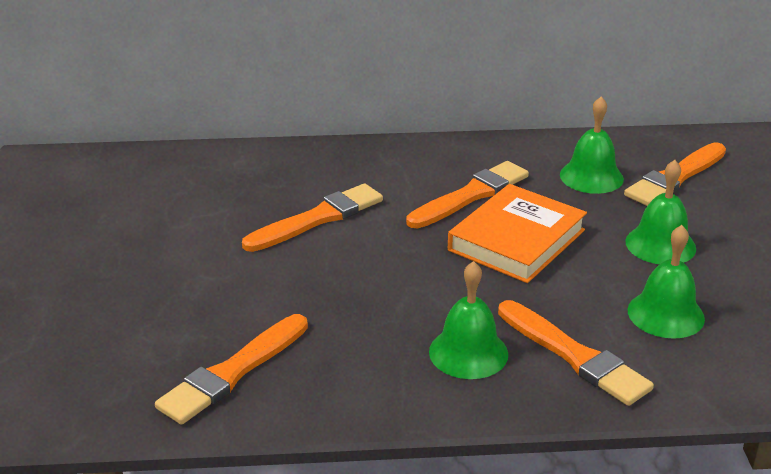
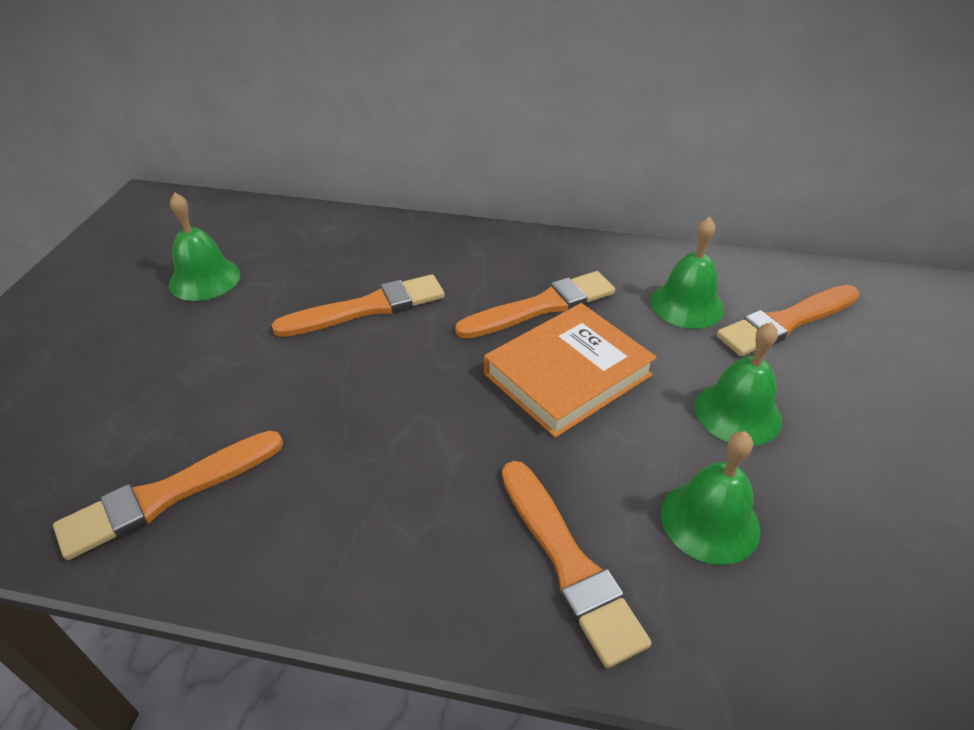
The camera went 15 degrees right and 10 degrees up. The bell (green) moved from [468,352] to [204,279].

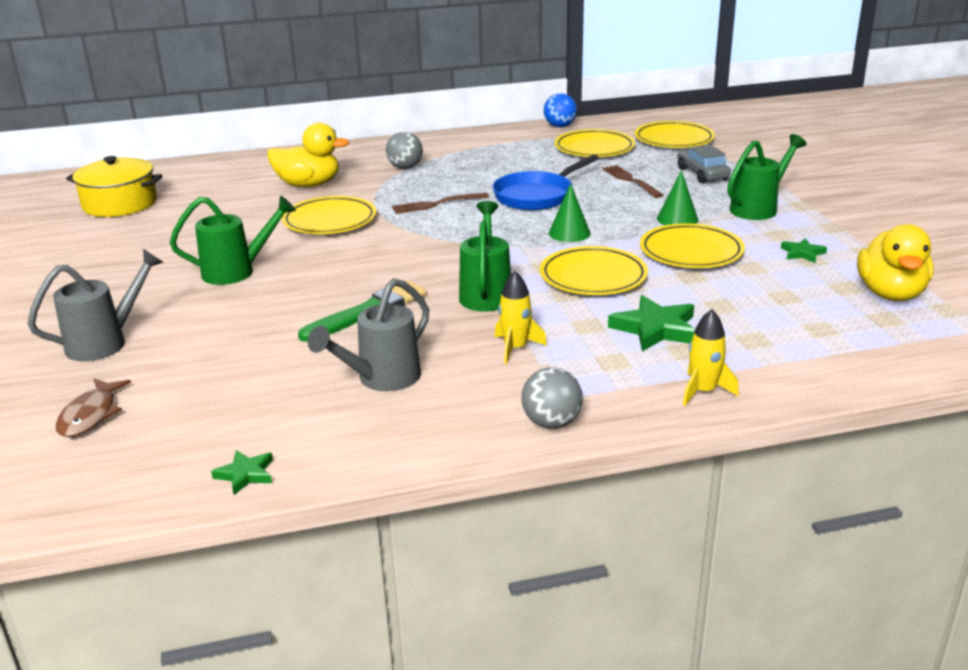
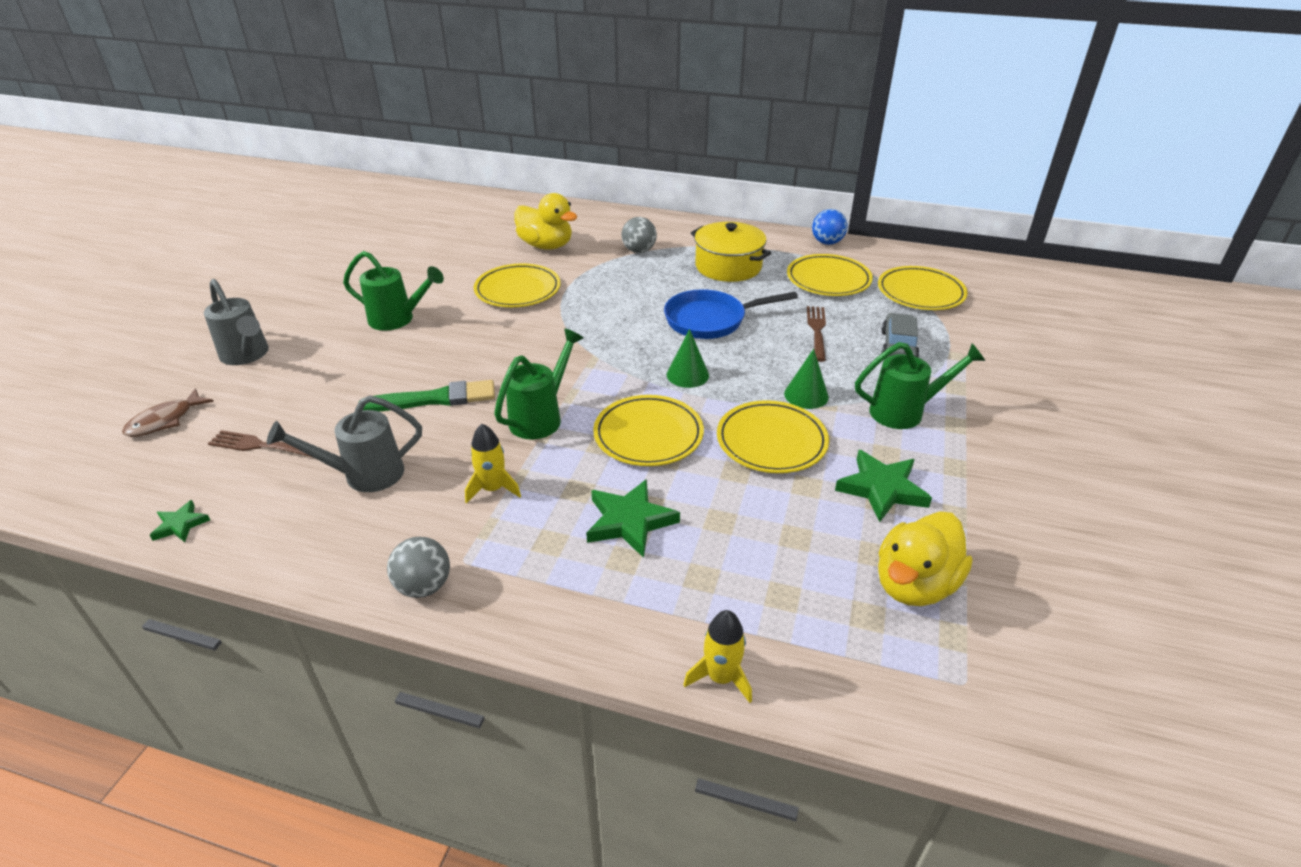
The camera went 30 degrees right and 10 degrees up. The watering can (grey) at [105,342] turned 60 degrees clockwise. The fork (brown) moved from [436,204] to [262,446]. The rocket (yellow) moved from [703,391] to [720,677]. The pot (yellow) moved from [120,204] to [728,266]. The star (green) at [802,253] changed to 1.81 times the size.

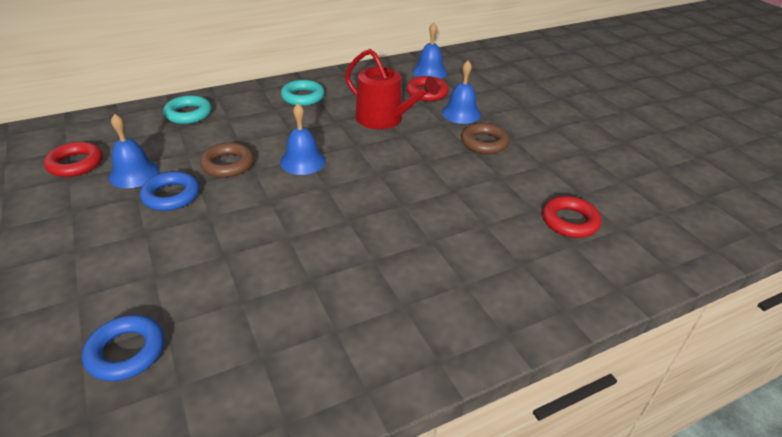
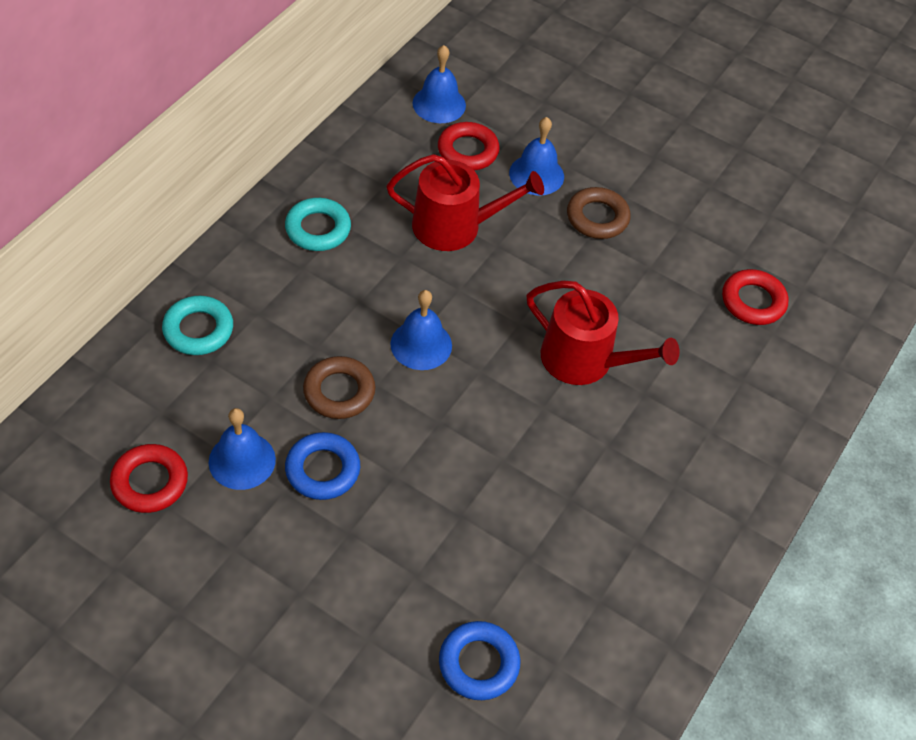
The camera went 35 degrees left and 15 degrees up. The watering can (red) at [585,360] appeared.

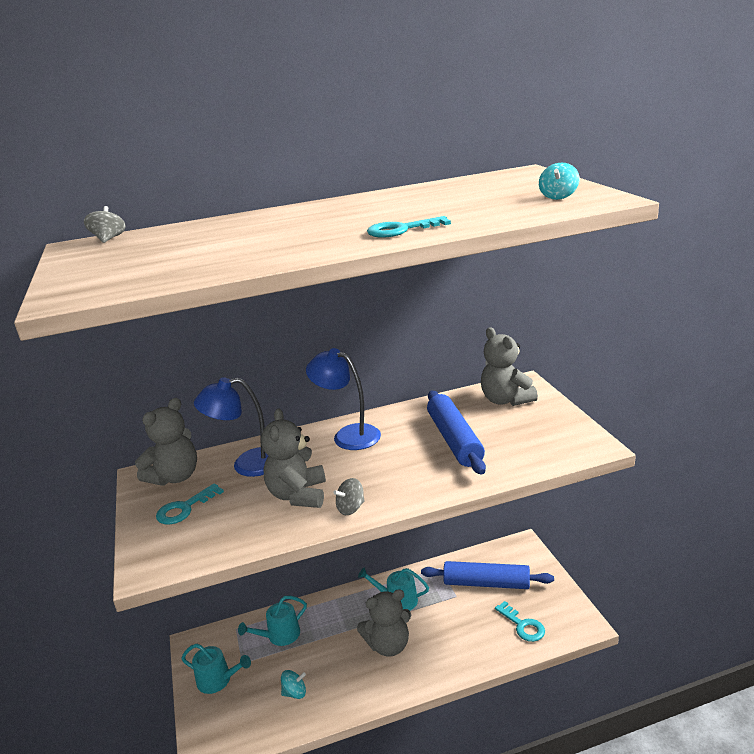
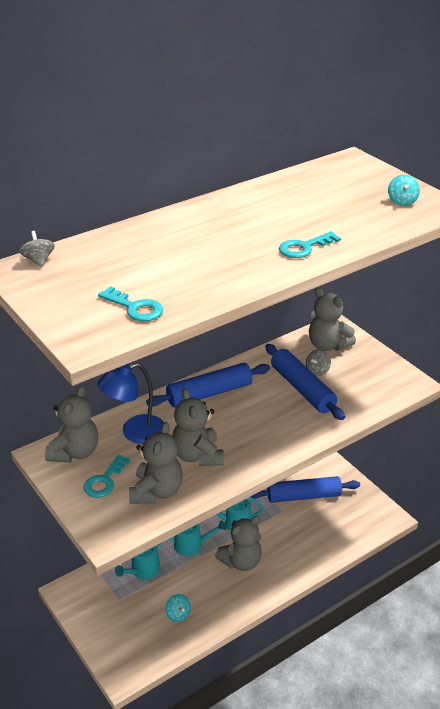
The camera went 20 degrees left and 10 degrees up. The key (turquoise) moved from [523,625] to [135,308]. The teddy bear (grey) at [156,491] appeared. The lamp (blue) at [348,435] was replaced by the rolling pin (blue) at [209,393]. The spinning top (turquoise) at [295,692] turned 90 degrees clockwise. The watering can (turquoise) moved from [217,680] to [191,545]. The spinning top (grey) moved from [351,508] to [317,371].

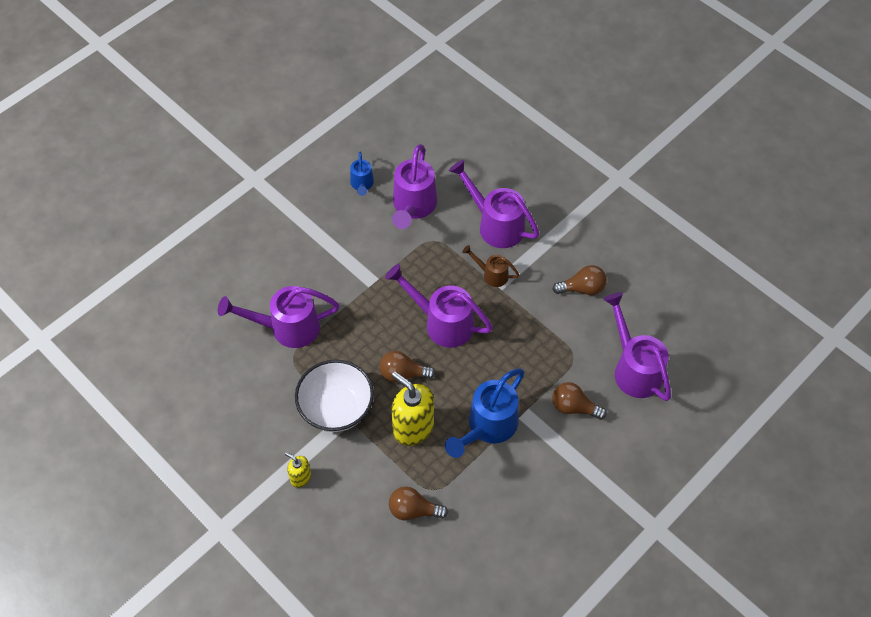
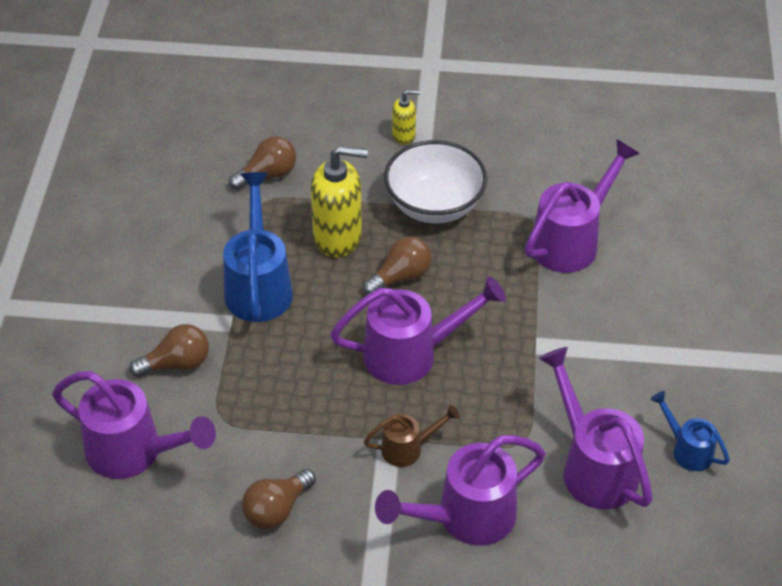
The camera went 140 degrees right and 10 degrees down. The watering can (purple) at [495,225] turned 150 degrees clockwise.

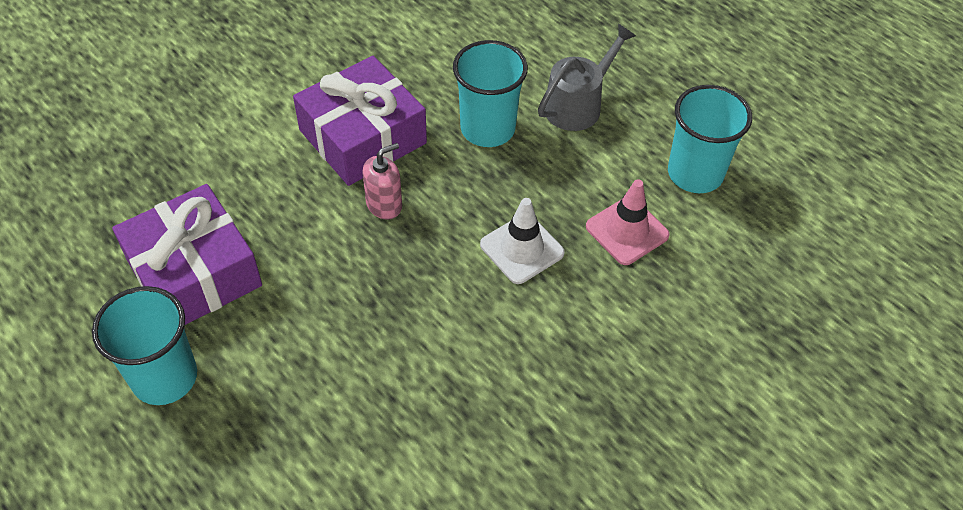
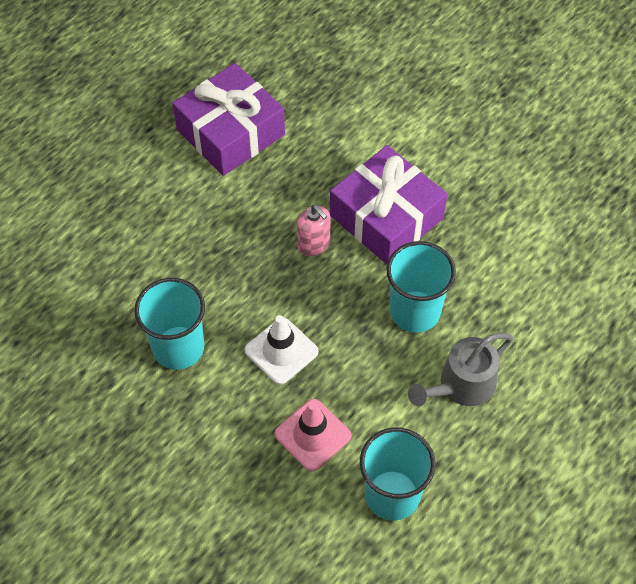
The camera went 85 degrees right and 5 degrees up. The cup (turquoise) moved from [164,377] to [178,347]. The watering can (grey) at [578,105] turned 105 degrees clockwise.

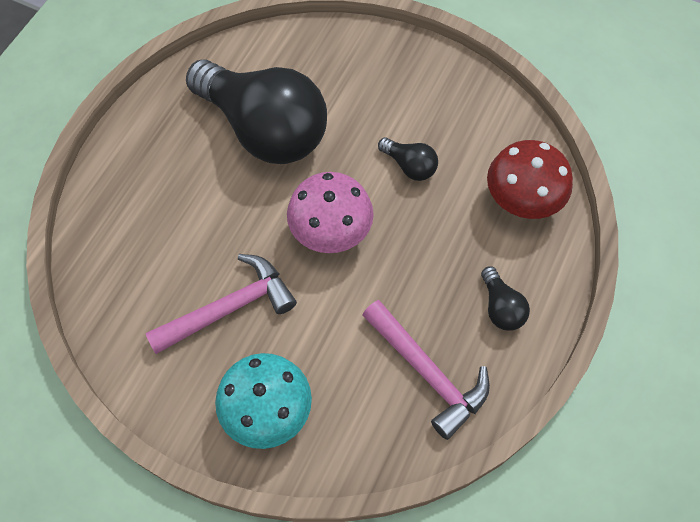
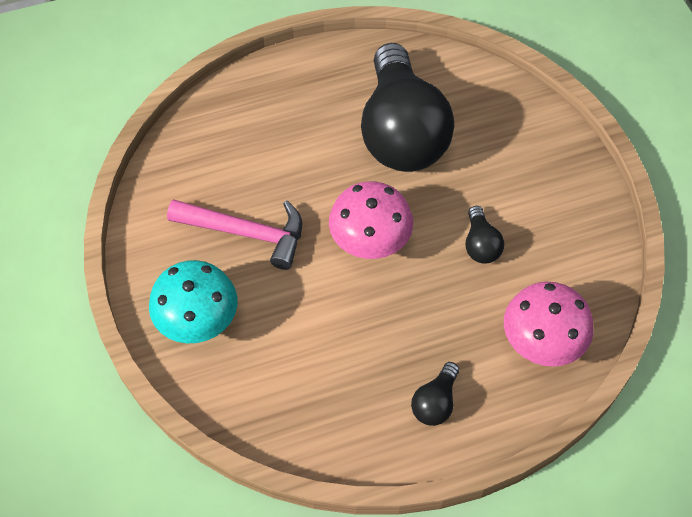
The camera went 45 degrees right and 5 degrees down. The mushroom (red) at [521,200] became the mushroom (pink) at [541,342]. The hammer (pink) at [427,373] disappeared.

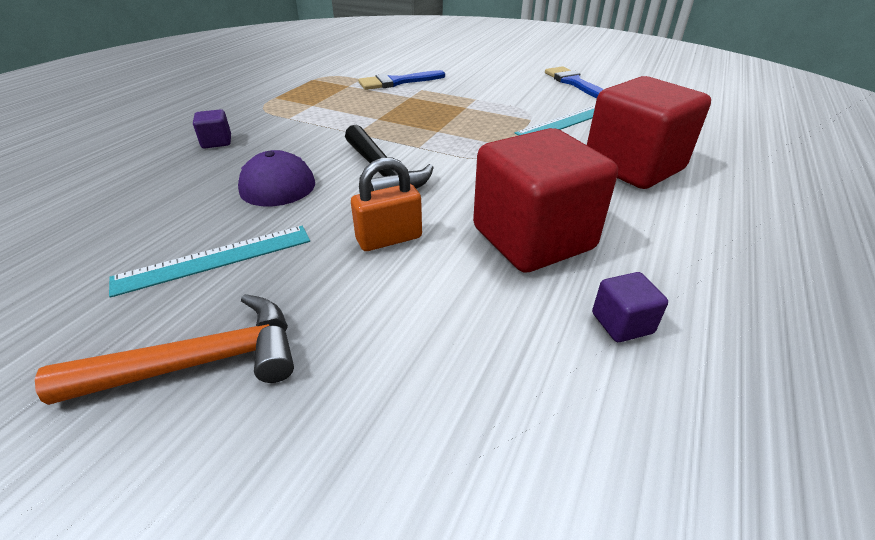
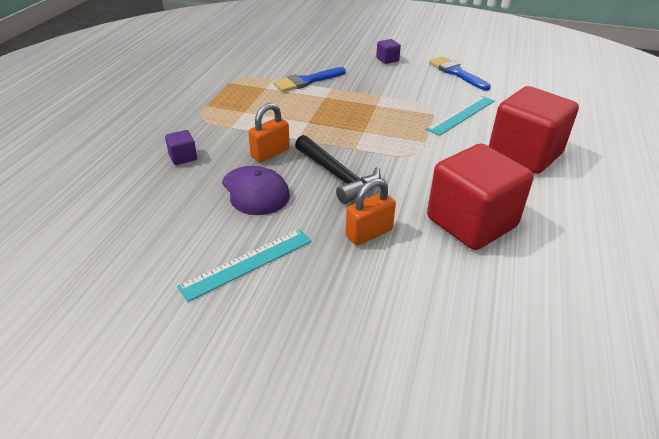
The camera went 10 degrees left and 0 degrees up. The padlock (orange) at [270,153] appeared. The cube (purple) moved from [622,323] to [387,60]. The hammer (orange) at [201,362] disappeared.

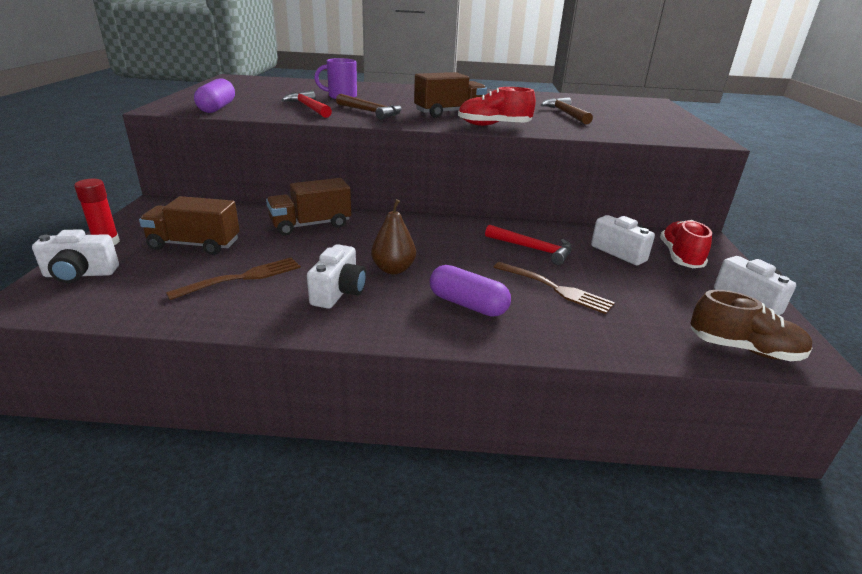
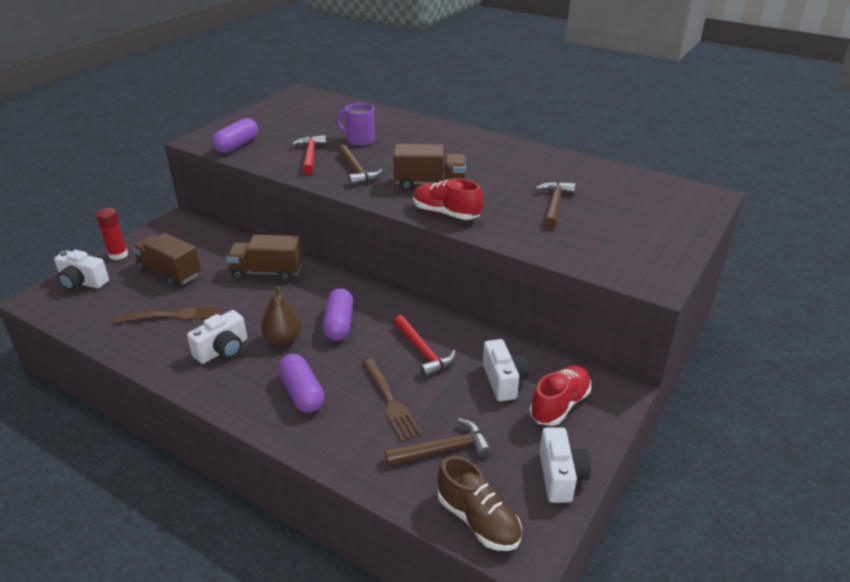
The camera went 30 degrees right and 5 degrees up. The capsule (purple) at [339,324] appeared. The hammer (brown) at [443,449] appeared.

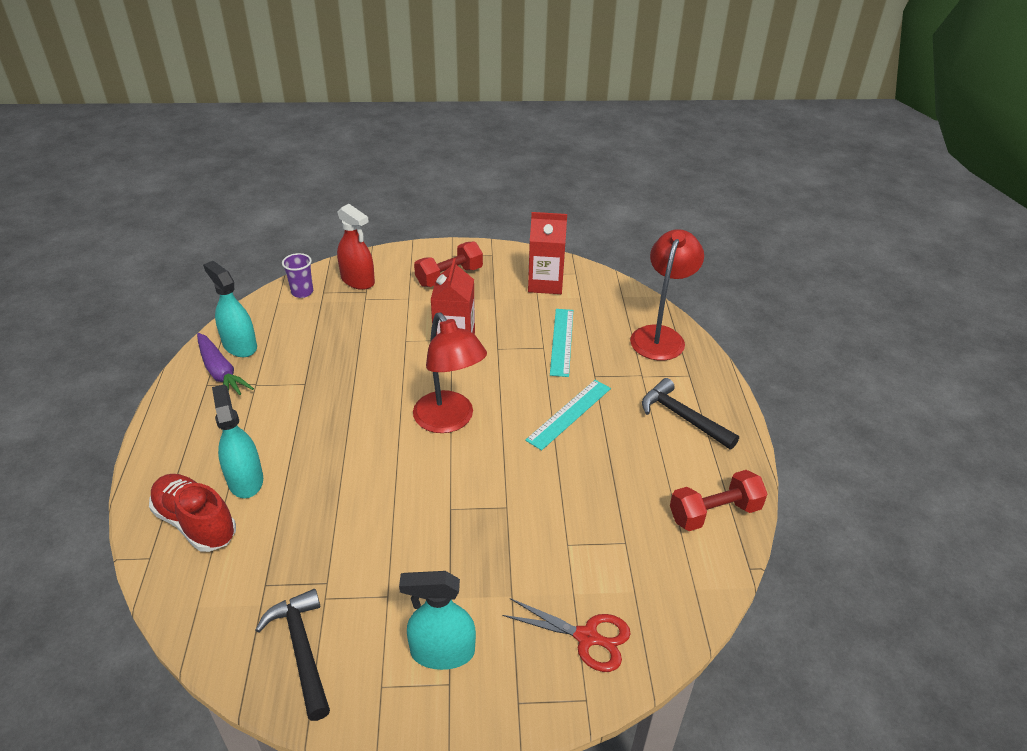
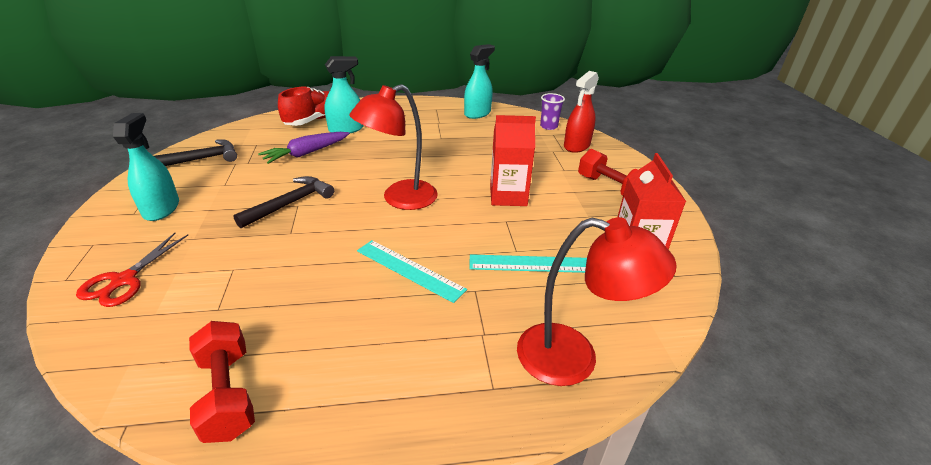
The camera went 85 degrees right and 5 degrees down. The hammer (black) moved from [682,417] to [290,203]. The carrot (purple) moved from [221,373] to [306,153].

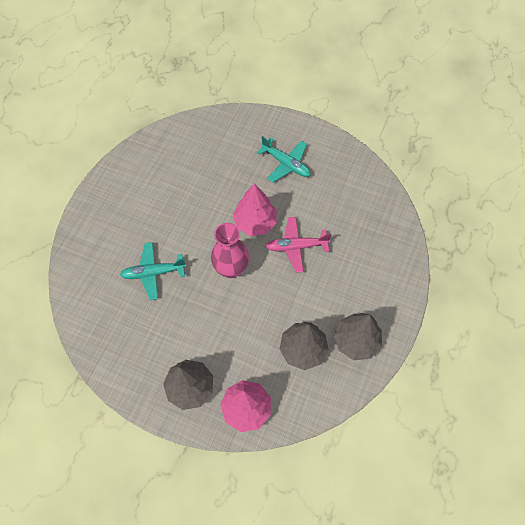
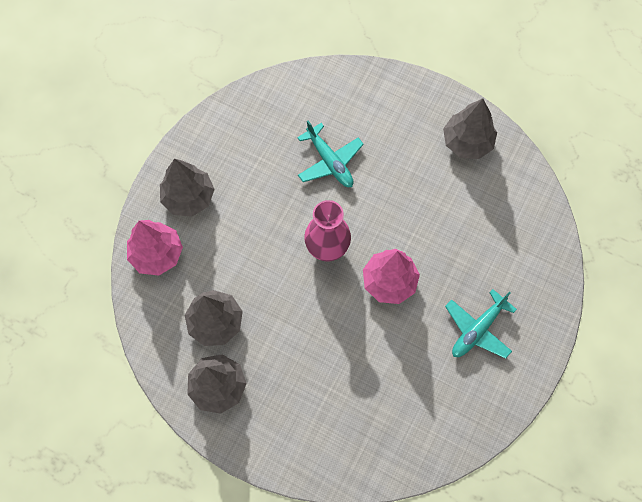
The camera went 95 degrees right and 5 degrees up. The plane (turquoise) at [153,273] turned 150 degrees clockwise. The tree (grey) at [467,142] appeared. The plane (pink) at [296,246] disappeared.

